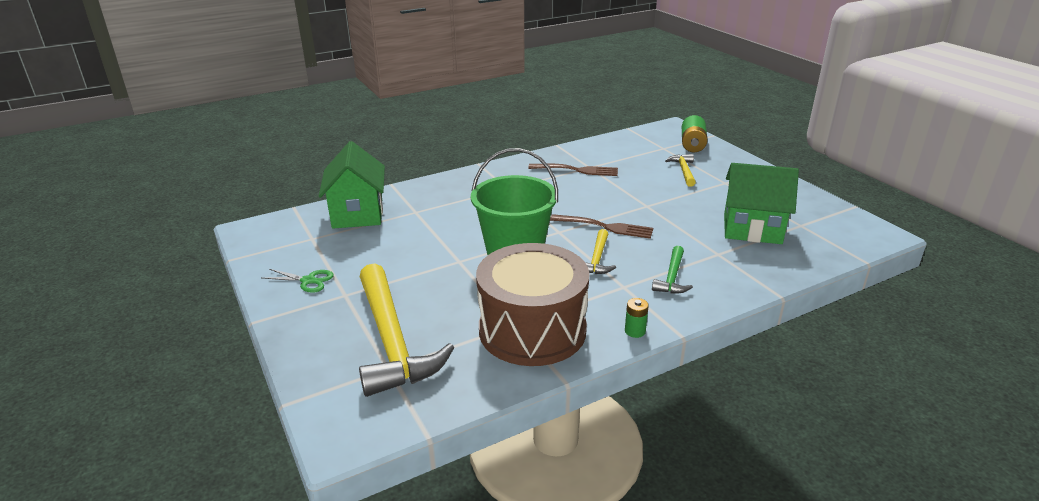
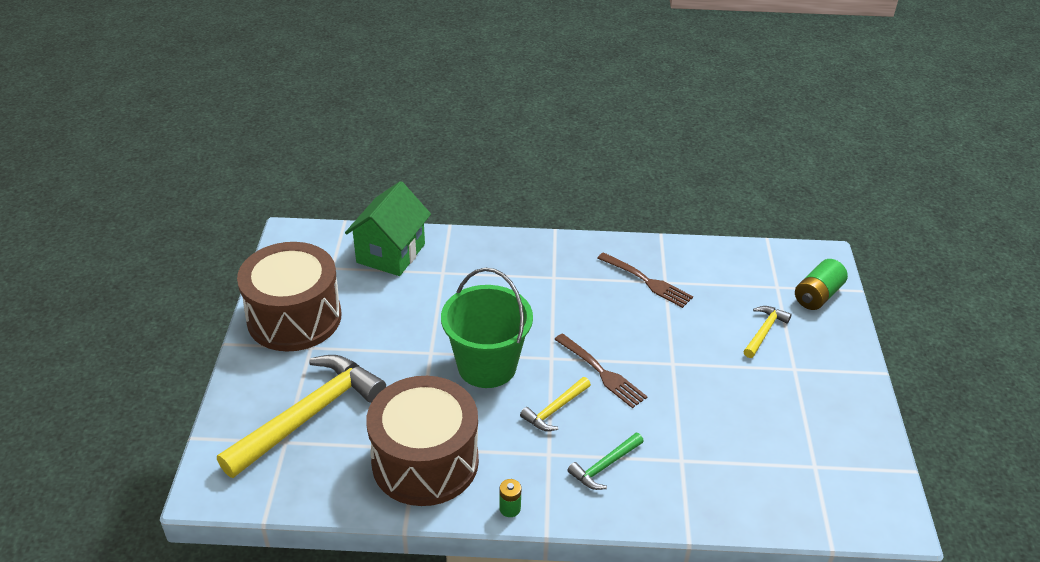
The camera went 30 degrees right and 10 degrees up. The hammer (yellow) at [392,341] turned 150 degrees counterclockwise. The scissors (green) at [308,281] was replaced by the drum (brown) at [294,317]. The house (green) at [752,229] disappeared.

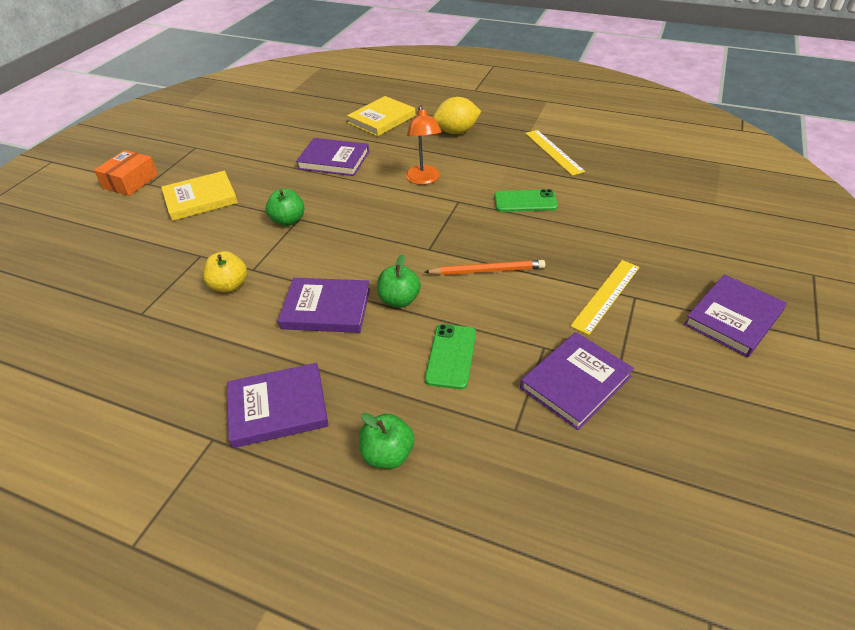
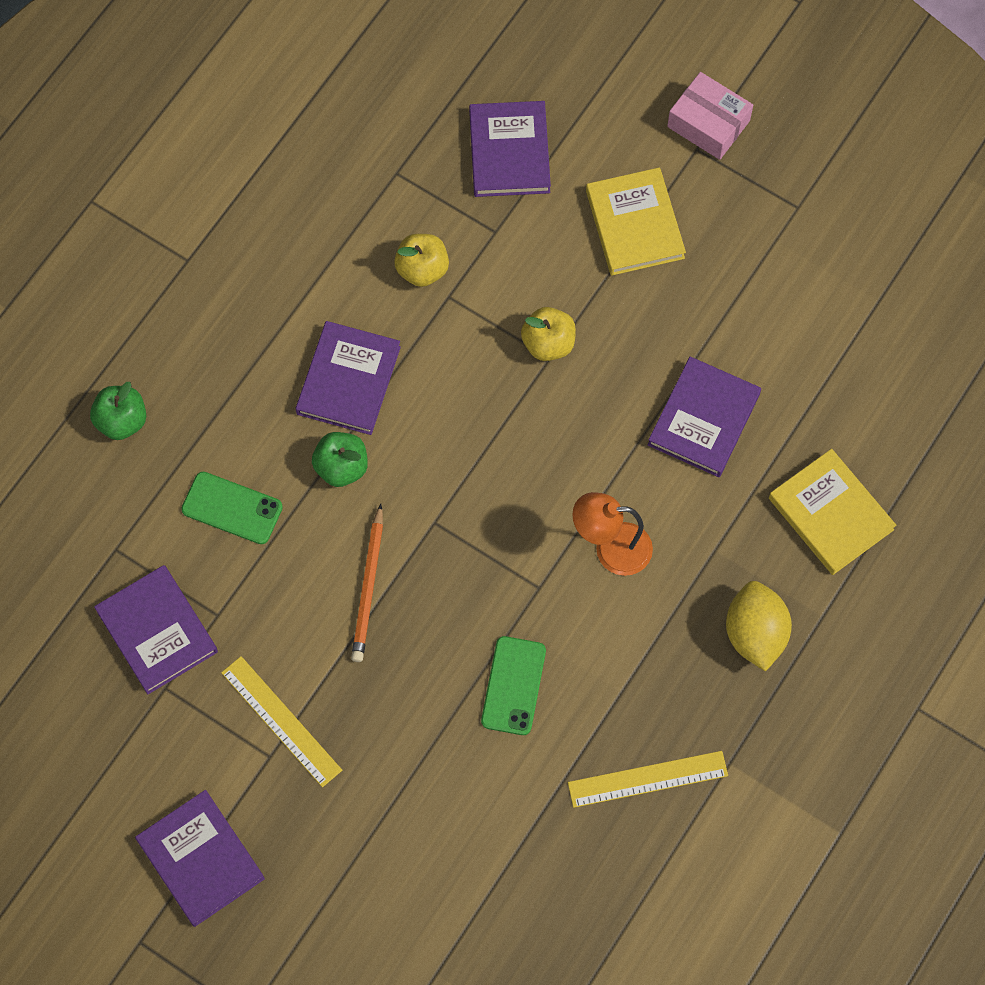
The camera went 100 degrees right and 25 degrees up. The book (purple) moved from [278,408] to [509,152]. The apple (green) at [288,220] became the apple (yellow) at [548,343]. The box (orange) at [131,181] became the box (pink) at [708,123].

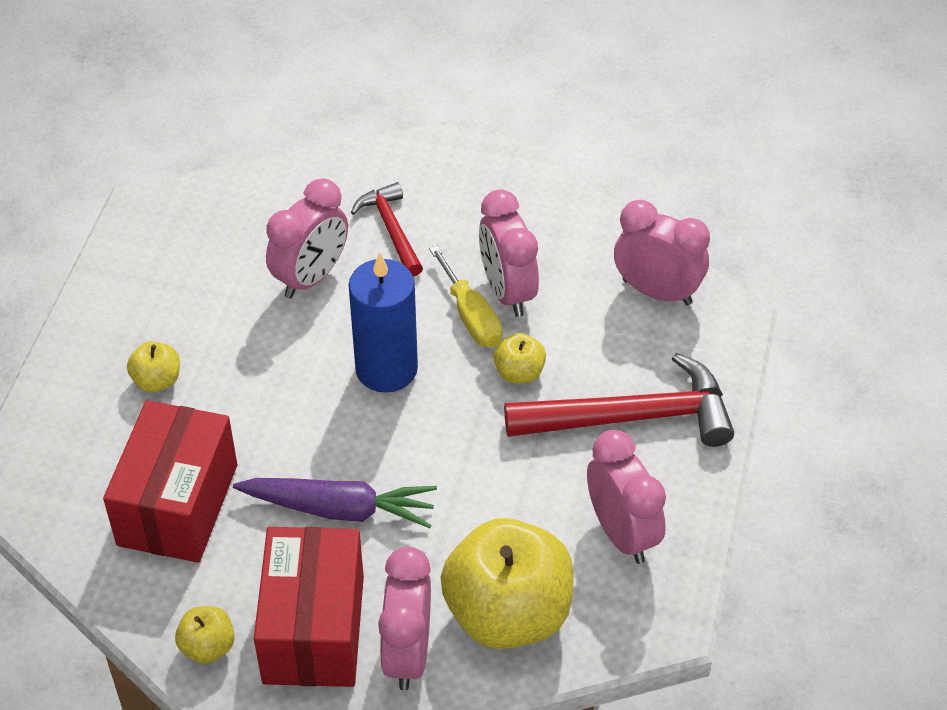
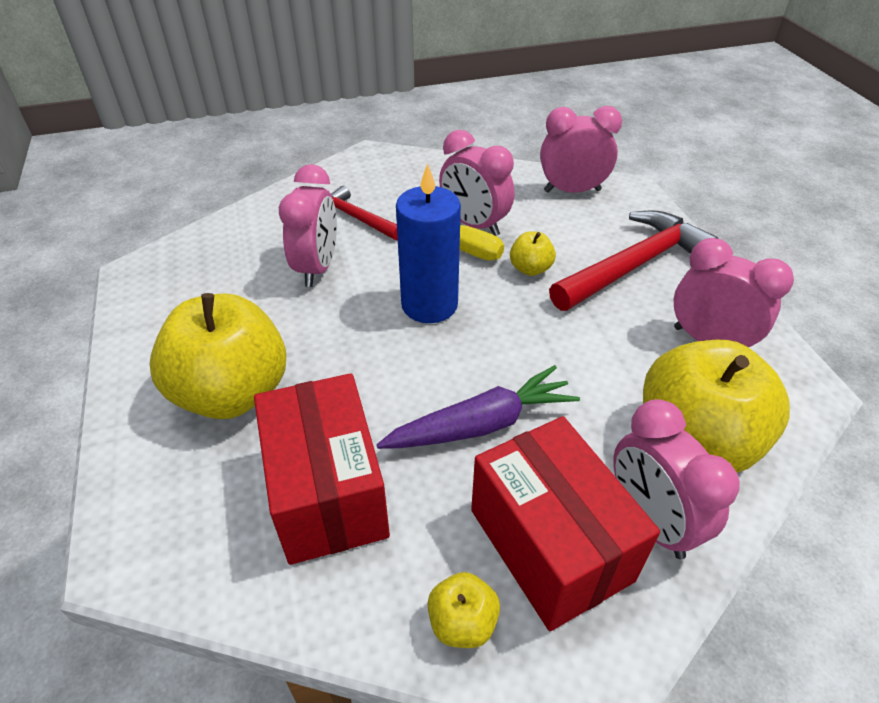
The camera went 30 degrees left and 5 degrees down. The apple (yellow) at [157,380] changed to 2.27 times the size.

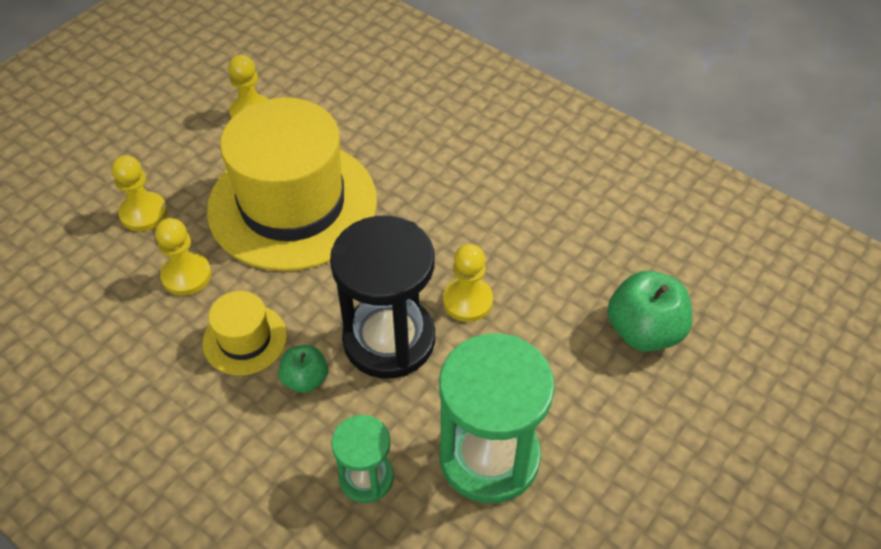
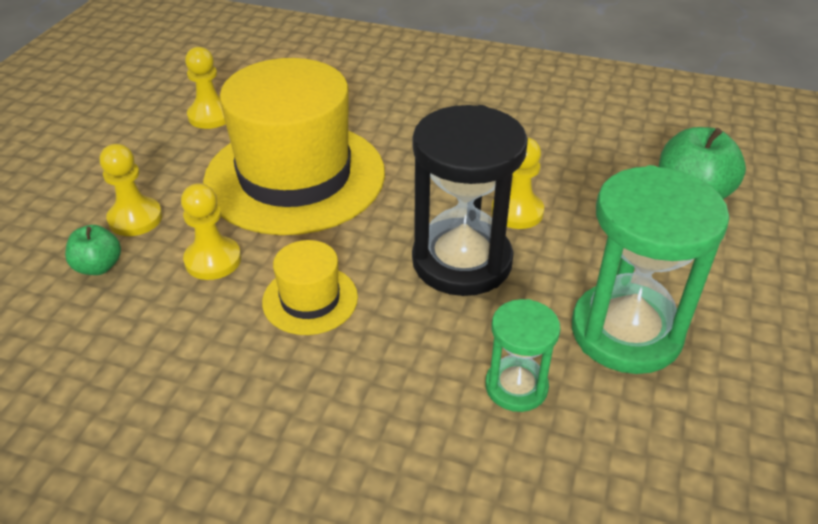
The camera went 20 degrees left and 10 degrees down. The apple (green) moved from [305,379] to [99,267].

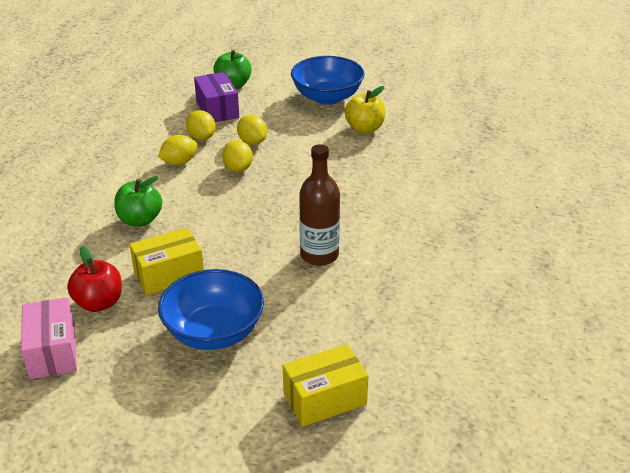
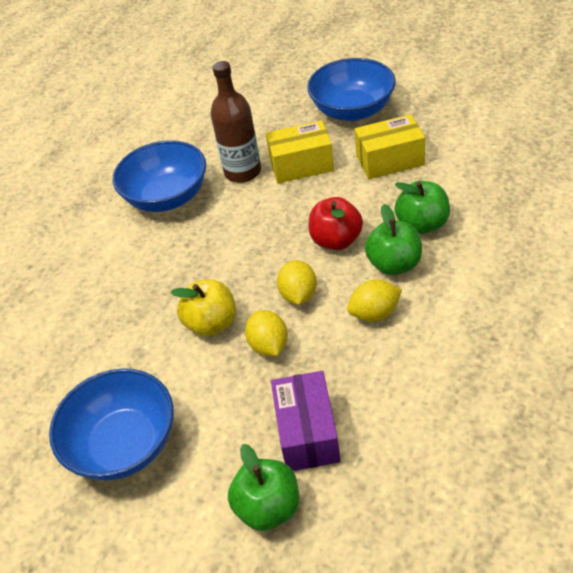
The camera went 160 degrees left and 10 degrees up. The bowl (blue) at [167,197] appeared. The apple (yellow) moved from [364,128] to [211,323]. The box (yellow) moved from [324,399] to [301,165]. The apple (red) moved from [99,303] to [336,240]. The apple (green) at [394,264] appeared. The box (pink) at [52,351] disappeared. The lemon (yellow) at [201,137] disappeared.

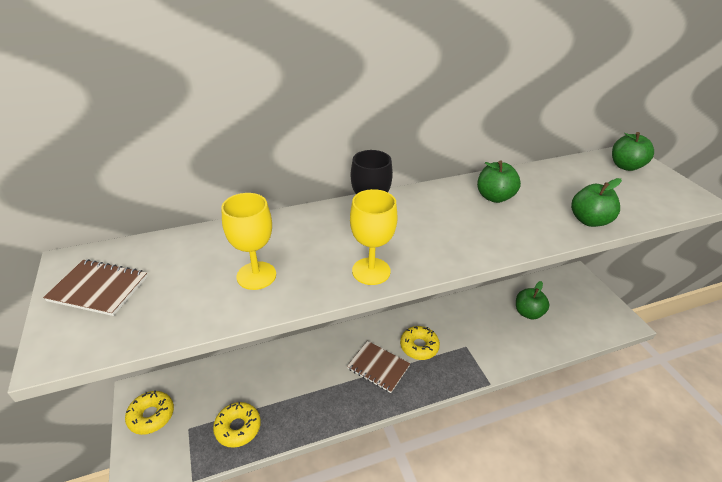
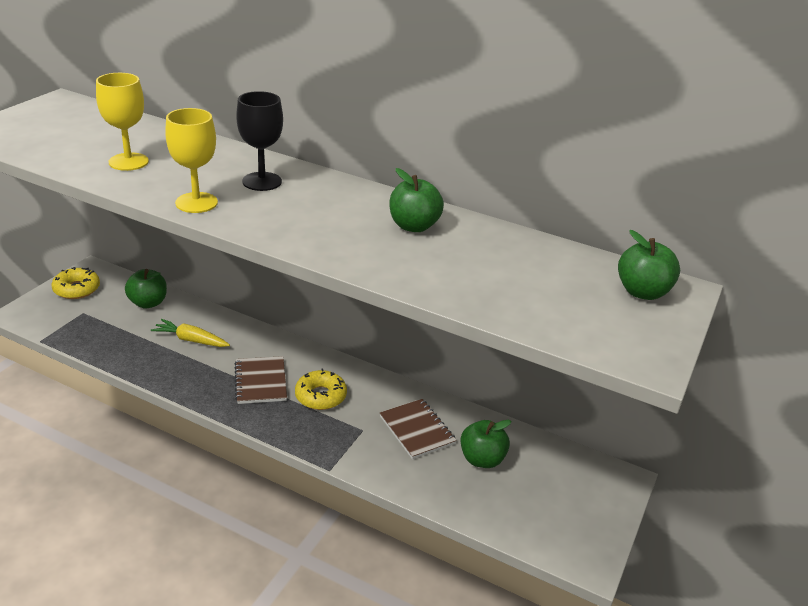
The camera went 45 degrees right and 5 degrees down. The apple (green) moved from [589,220] to [148,303]. The carrot (yellow) at [191,340] appeared. The notebook (brown) moved from [98,289] to [417,430]. The donut (yellow) at [238,428] disappeared.

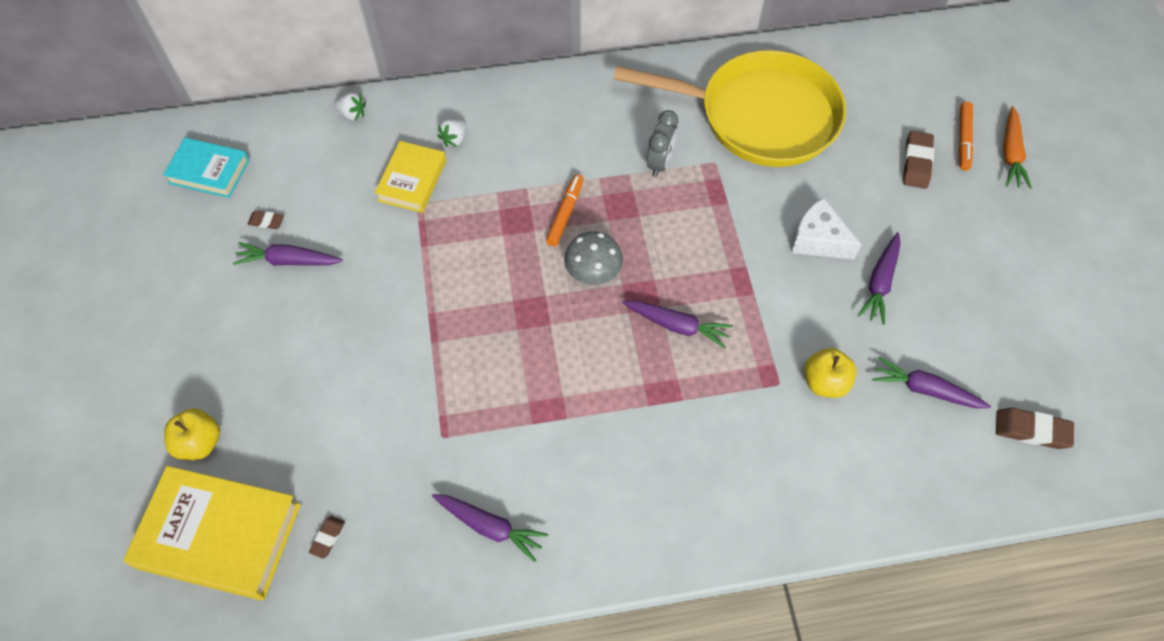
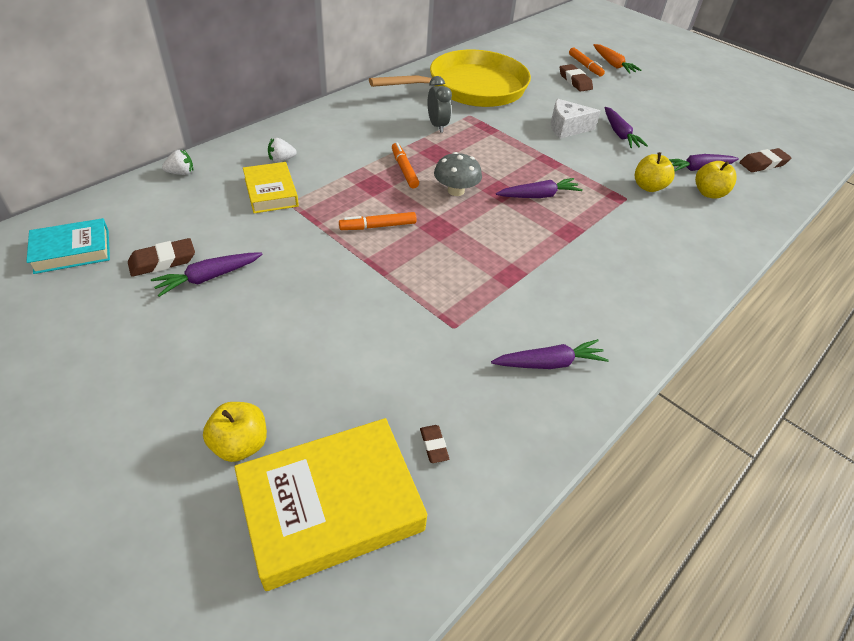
The camera went 40 degrees left and 15 degrees down. The eraser (brown) at [266,221] changed to 1.74 times the size. The strawberry (white) at [454,139] turned 75 degrees clockwise. The marker (orange) at [378,226] appeared. The apple (yellow) at [709,193] appeared.

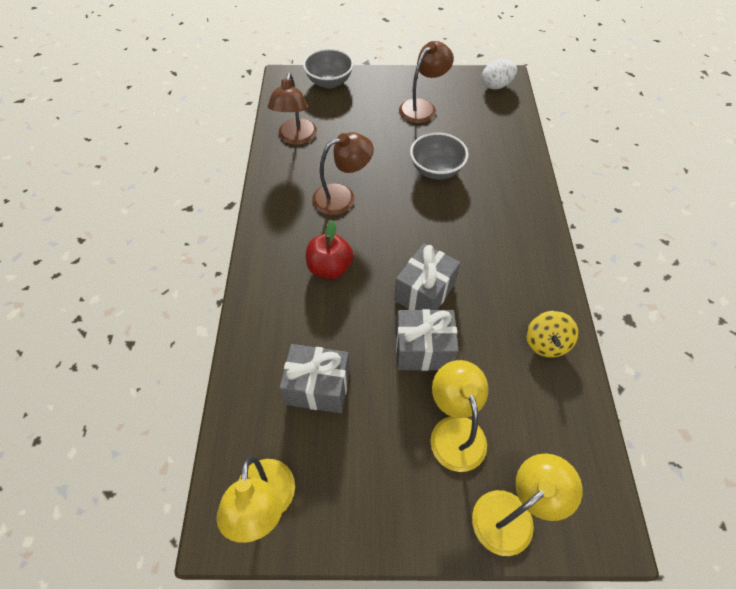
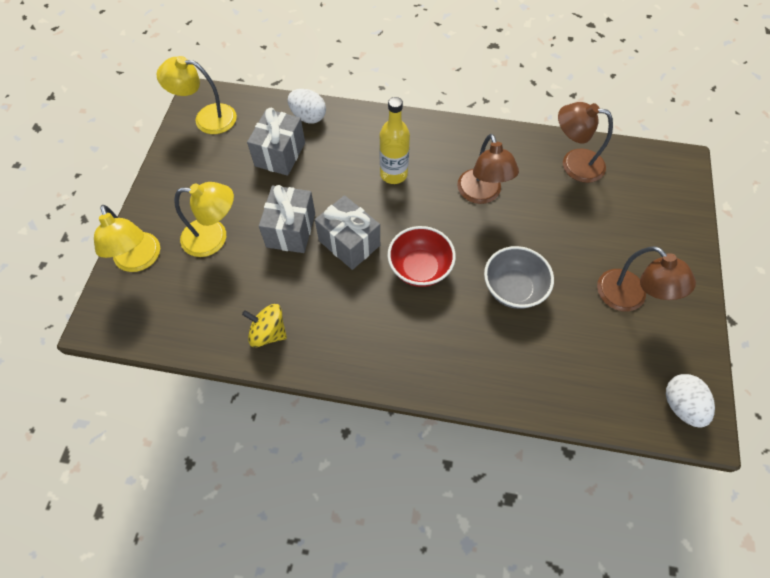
The camera went 100 degrees right and 5 degrees up. The egg (white) at [308,117] appeared. The apple (red) at [330,268] was replaced by the bottle (yellow) at [393,174]. The bowl (red) at [420,268] appeared. The bowl (grey) at [329,82] disappeared.

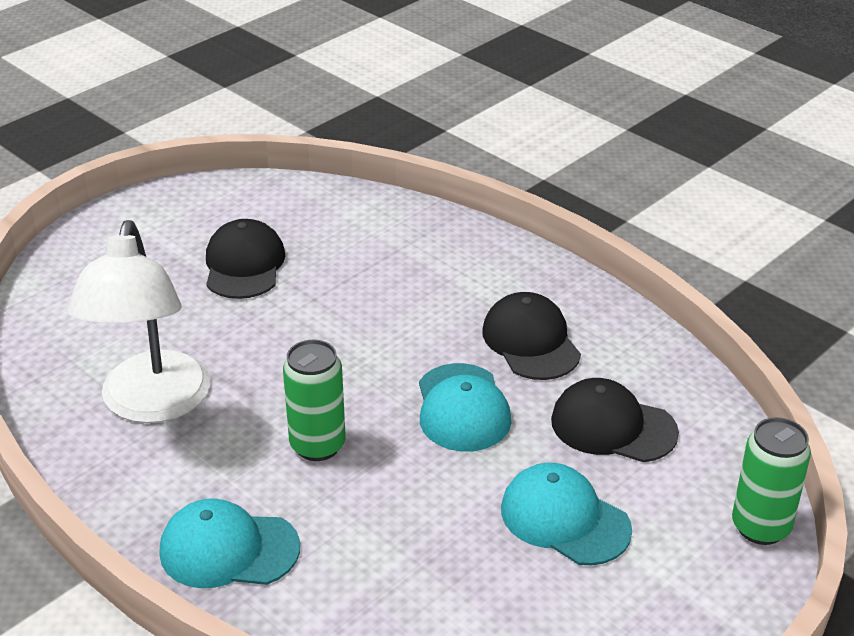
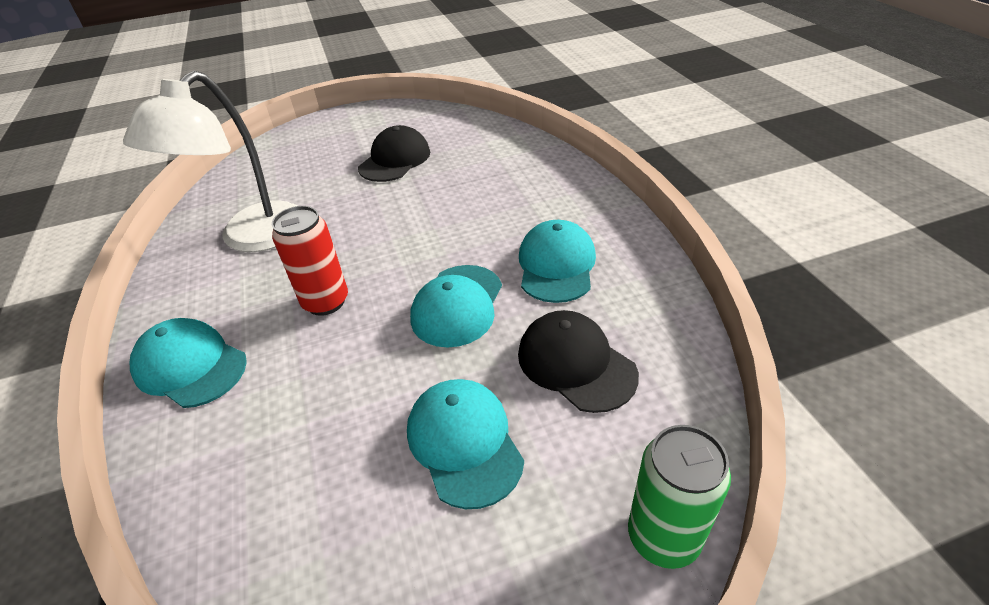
The camera went 30 degrees right and 5 degrees up. The can (green) at [317,445] became the can (red) at [326,302]. The cap (black) at [531,342] became the cap (turquoise) at [556,265].

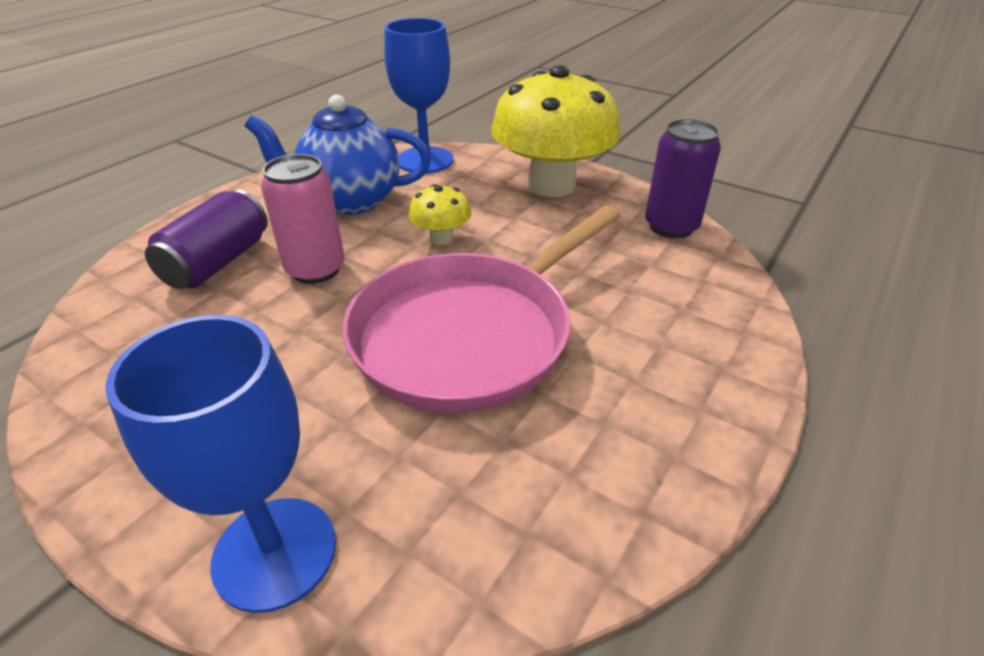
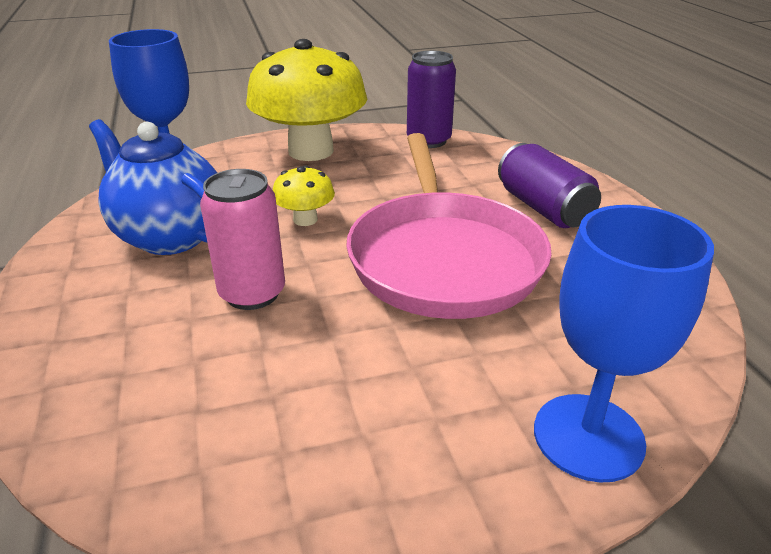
The camera went 50 degrees left and 5 degrees down. The teapot (blue) at [350,200] turned 90 degrees clockwise. The can (purple) moved from [218,263] to [543,208].

